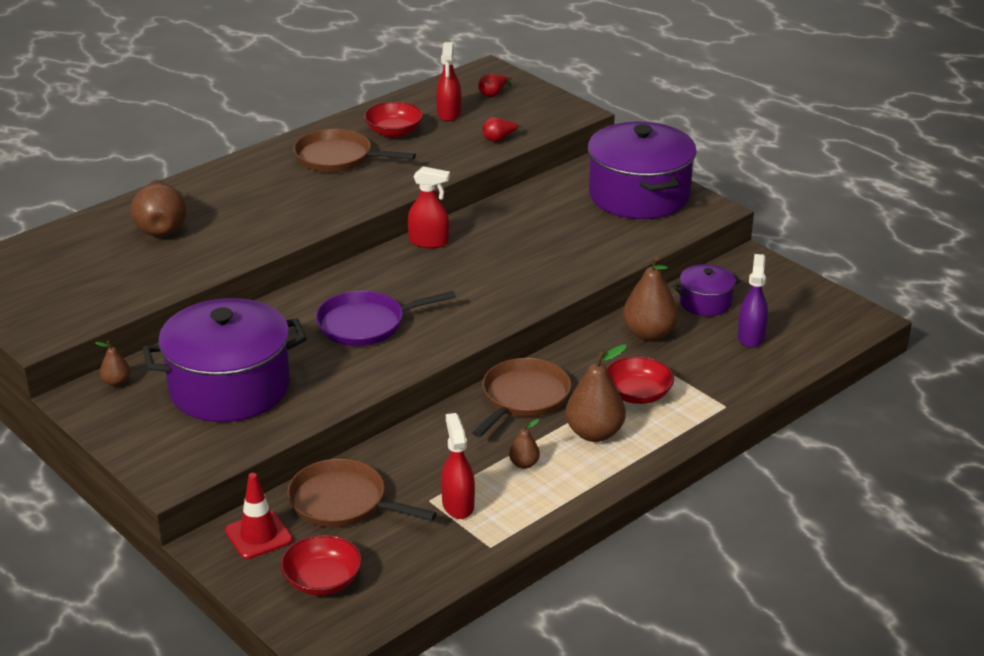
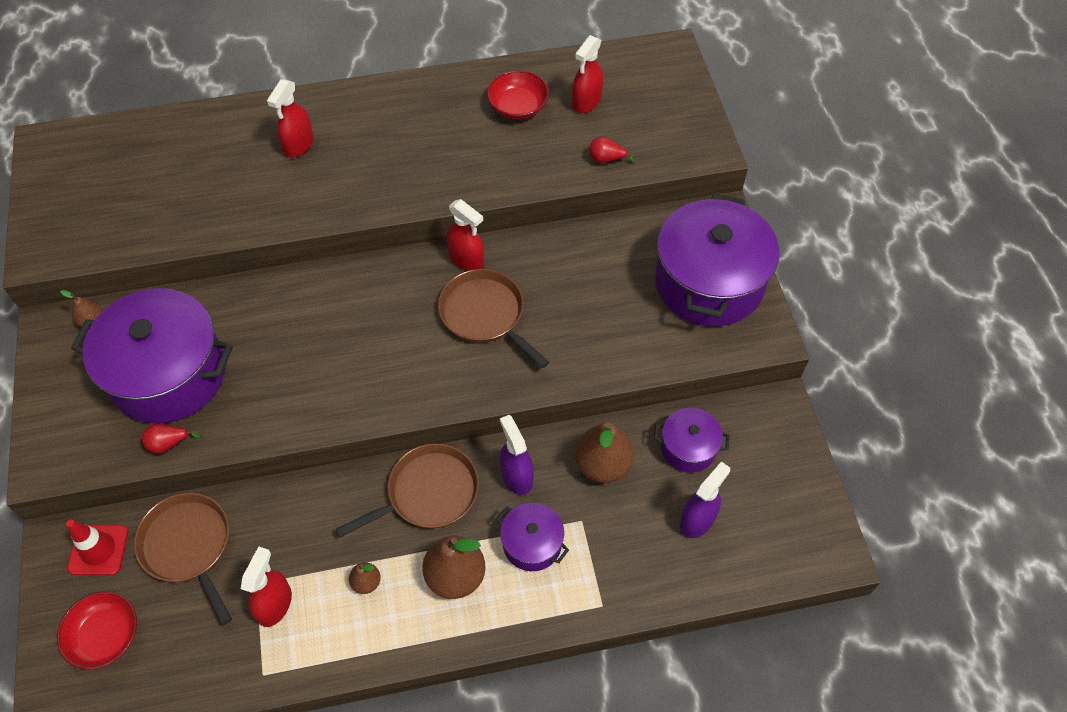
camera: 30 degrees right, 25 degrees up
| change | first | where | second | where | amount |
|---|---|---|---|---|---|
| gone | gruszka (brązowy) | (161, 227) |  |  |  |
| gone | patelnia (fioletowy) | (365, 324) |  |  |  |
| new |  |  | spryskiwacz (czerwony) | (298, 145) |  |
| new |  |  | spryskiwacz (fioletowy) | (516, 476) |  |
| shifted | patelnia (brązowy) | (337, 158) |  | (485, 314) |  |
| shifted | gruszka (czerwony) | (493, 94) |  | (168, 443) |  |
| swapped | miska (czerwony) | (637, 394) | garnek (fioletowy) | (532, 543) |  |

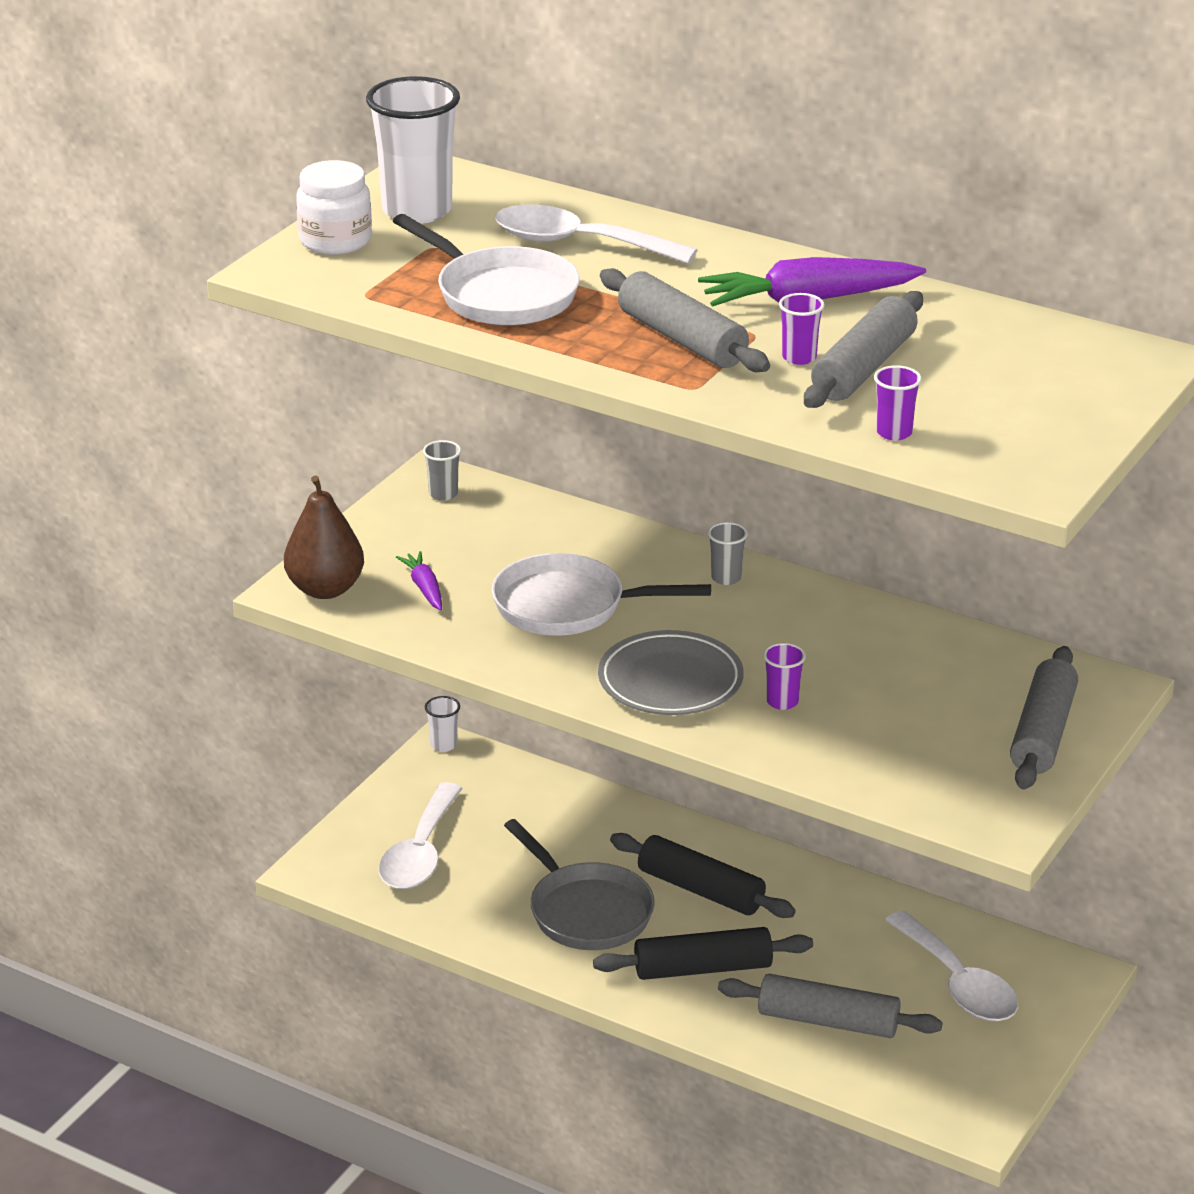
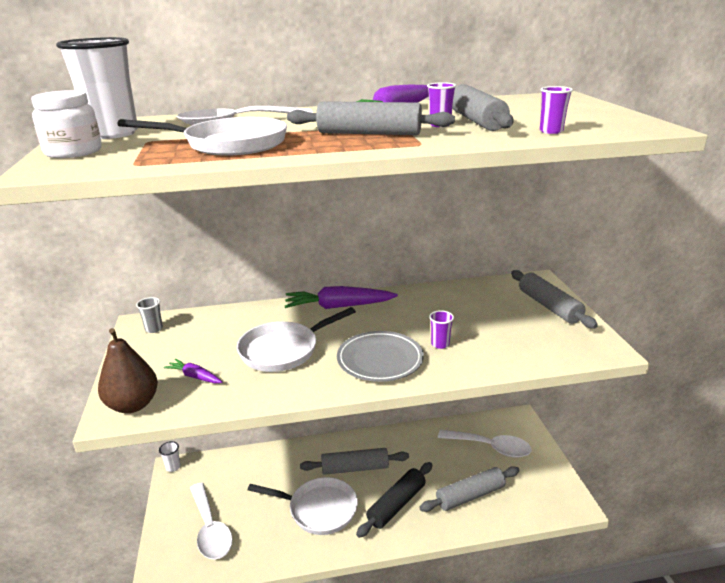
camera: 40 degrees left, 5 degrees down
| change | first | where | second | where | amount |
|---|---|---|---|---|---|
| swapped | szklanka (szary) | (726, 578) | marchewka (fioletowy) | (338, 306) |  |
| repainted | patelnia (szary) | (586, 911) | patelnia (biały) | (318, 509) |  |
| repainted | wałek do ciasta (czarny) | (701, 890) | wałek do ciasta (szary) | (355, 468) |  |

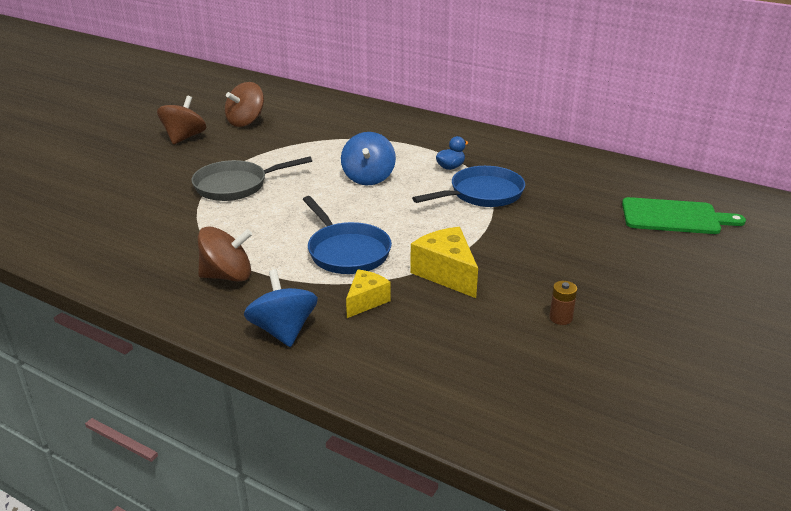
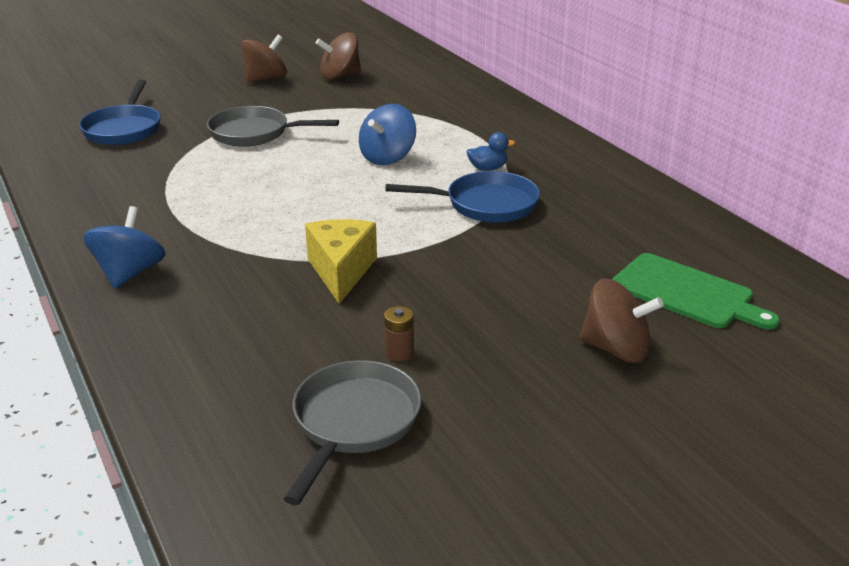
camera: 30 degrees right, 0 degrees up
| change | first | where | second | where | amount |
|---|---|---|---|---|---|
| gone | ser (żółty) | (366, 301) |  |  |  |
| new |  |  | patelnia (szary) | (354, 422) |  |
| shifted | bączek (brązowy) | (227, 276) |  | (616, 349) |  |
| shifted | patelnia (niebieski) | (346, 251) |  | (124, 129) |  |

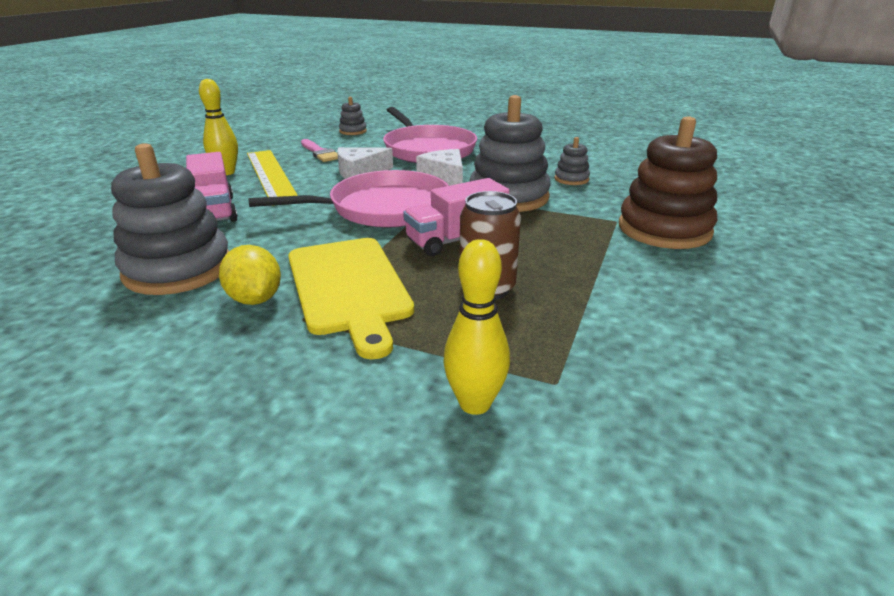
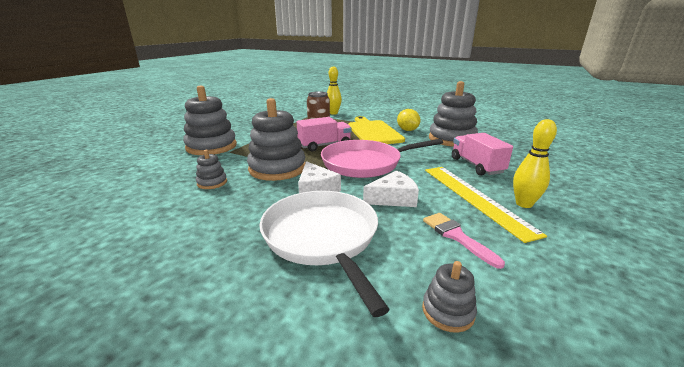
camera: 175 degrees left, 5 degrees down
| change | first | where | second | where | amount |
|---|---|---|---|---|---|
| repainted | patelnia (różowy) | (427, 149) | patelnia (biały) | (322, 237) |  |
| repainted | zabawka nakładanka (brązowy) | (664, 229) | zabawka nakładanka (szary) | (211, 146) |  |

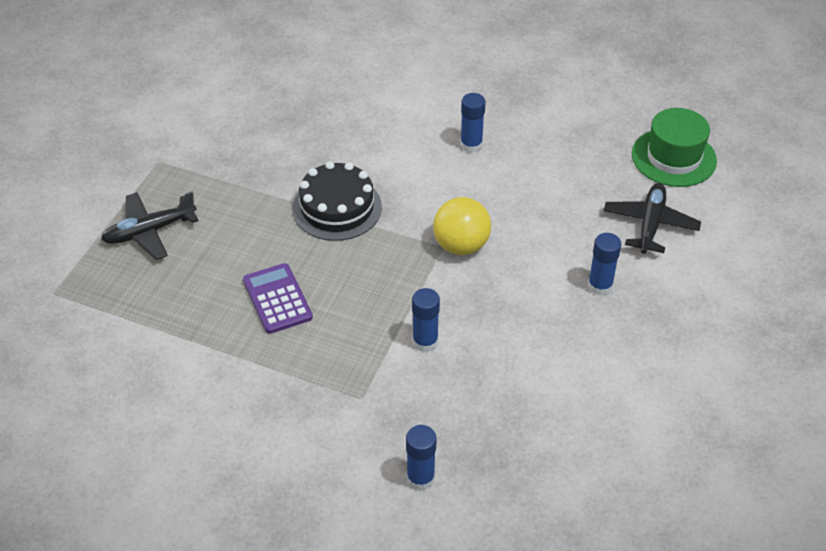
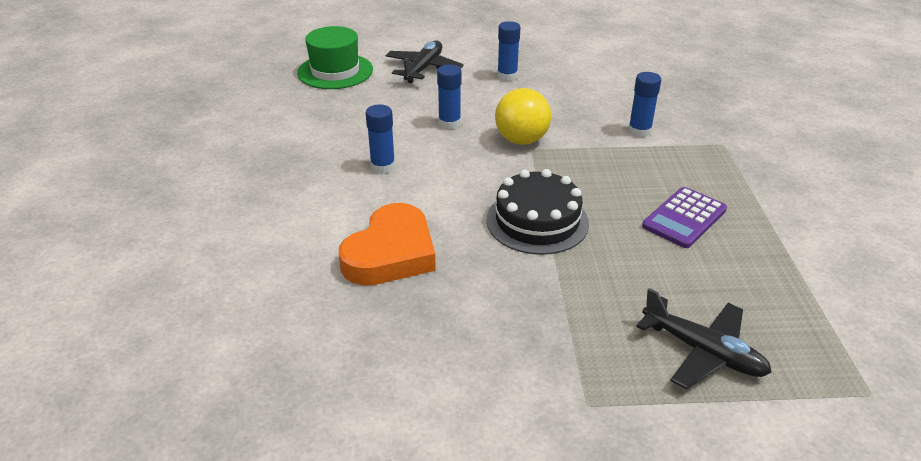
camera: 115 degrees left, 10 degrees down
| change | first | where | second | where | amount |
|---|---|---|---|---|---|
| new |  |  | serce (pomarańczowy) | (391, 253) |  |
| shifted | klej w sztyfcie (niebieski) | (420, 478) |  | (449, 123) |  |
| rotated | samolot (czarny) | (650, 224) |  | (423, 68) | 120 degrees clockwise |

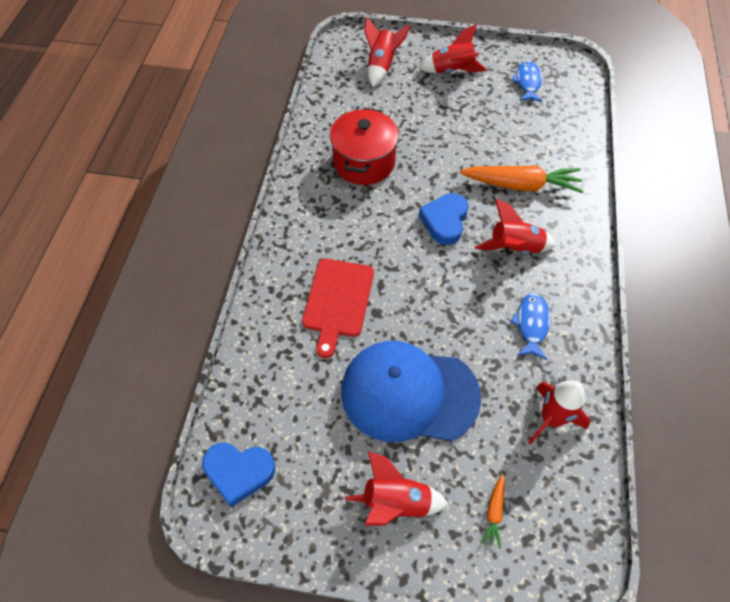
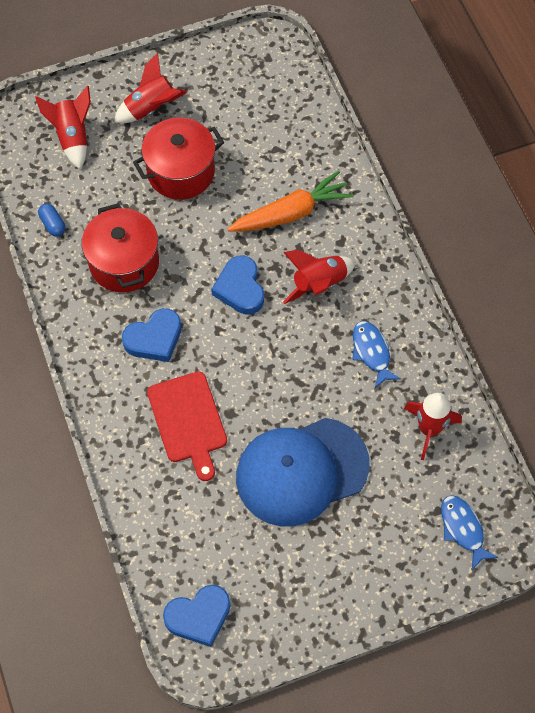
camera: 30 degrees left, 5 degrees up
| change | first | where | second | where | amount |
|---|---|---|---|---|---|
| gone | rakieta (czerwony) | (395, 502) |  |  |  |
| gone | marchewka (pomarańczowy) | (494, 512) |  |  |  |
| new |  |  | kapsułka (niebieski) | (53, 224) |  |
| new |  |  | serce (niebieski) | (154, 338) |  |
| new |  |  | garnek (czerwony) | (181, 172) |  |
| shifted | ryba (niebieski) | (527, 82) |  | (463, 529) |  |

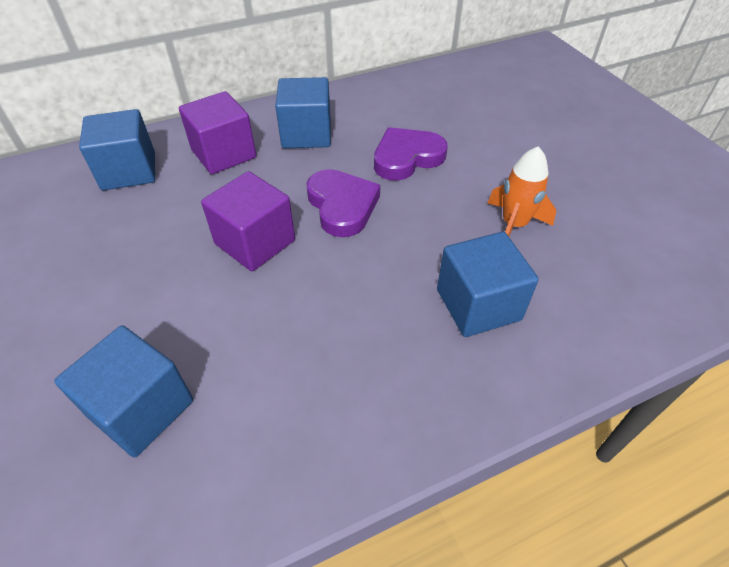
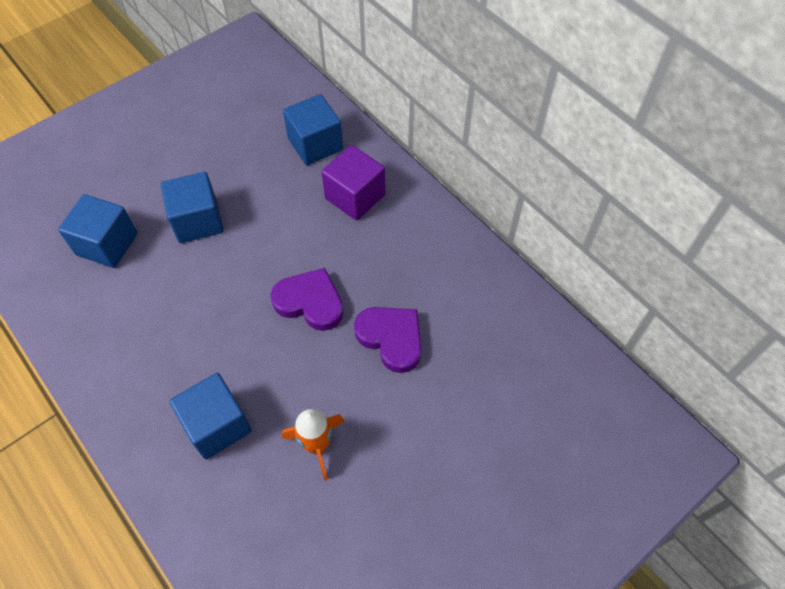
camera: 75 degrees right, 10 degrees up
| change | first | where | second | where | amount |
|---|---|---|---|---|---|
| gone | sześcian (fioletowy) | (255, 242) |  |  |  |
| shifted | sześcian (niebieski) | (306, 134) |  | (198, 221) |  |
| rotated | serce (fioletowy) | (342, 206) |  | (310, 302) | 120 degrees counterclockwise |

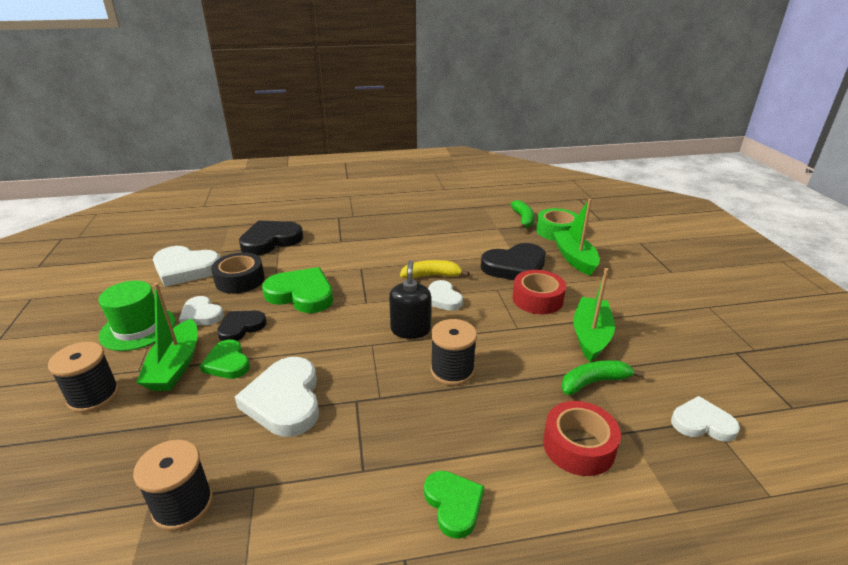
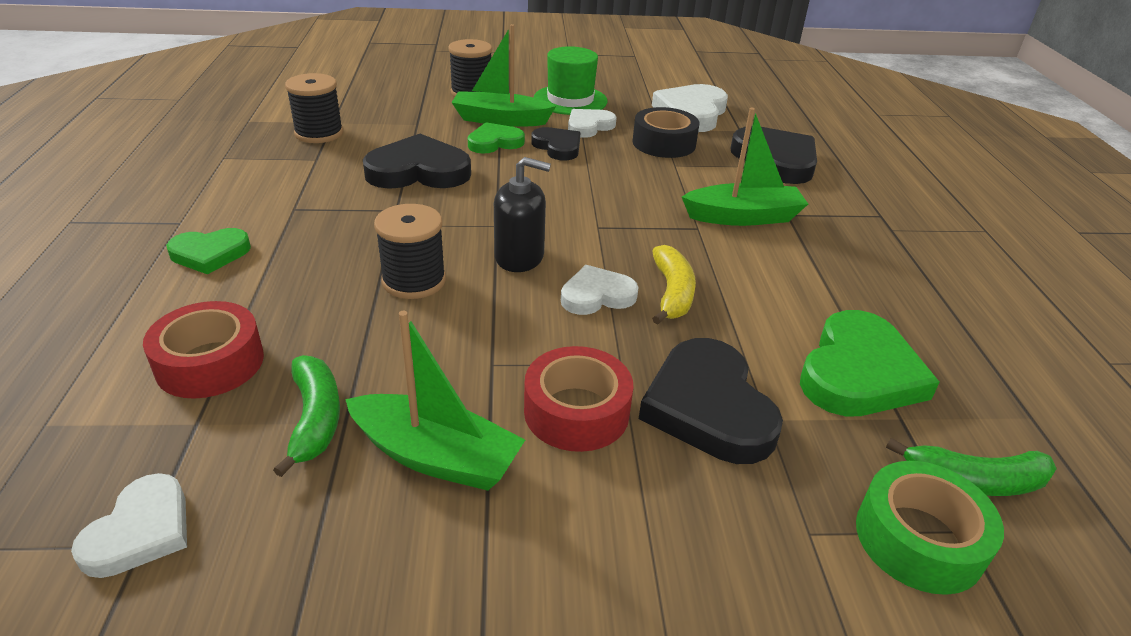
camera: 95 degrees right, 5 degrees up
| change | first | where | second | where | amount |
|---|---|---|---|---|---|
| shifted | serce (zielony) | (301, 294) |  | (859, 373) |  |
| shifted | łódka (zielony) | (574, 258) |  | (743, 217) |  |
| repainted | serce (biały) | (285, 400) | serce (czarny) | (418, 171) |  |

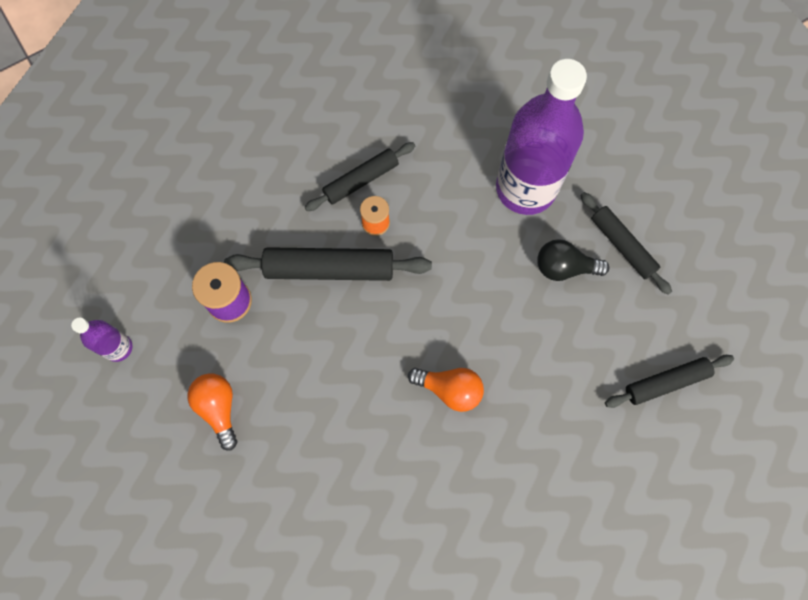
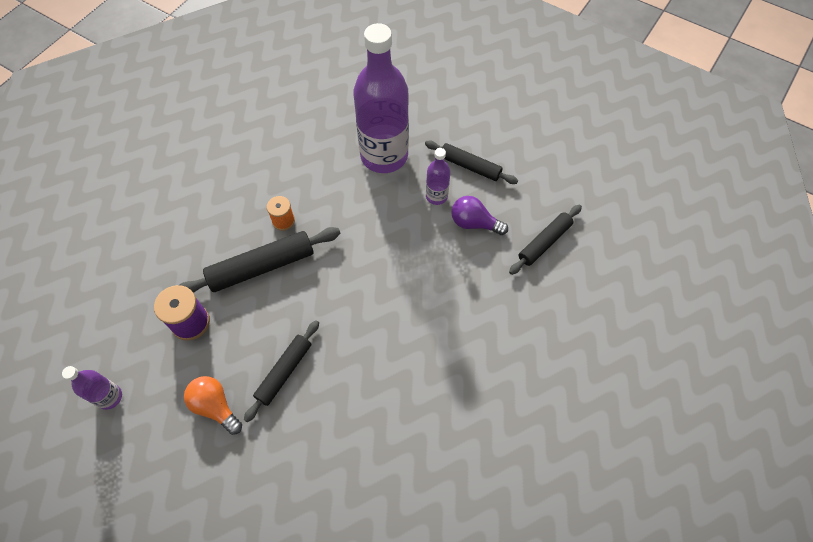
camera: 25 degrees left, 10 degrees down
| change | first | where | second | where | amount |
|---|---|---|---|---|---|
| gone | żarówka (pomarańczowy) | (450, 389) |  |  |  |
| new |  |  | żarówka (fioletowy) | (474, 223) |  |
| shifted | wałek do ciasta (czarny) | (361, 180) |  | (284, 372) |  |
| swapped | żarówka (czarny) | (564, 267) | butelka (fioletowy) | (436, 196) |  |

